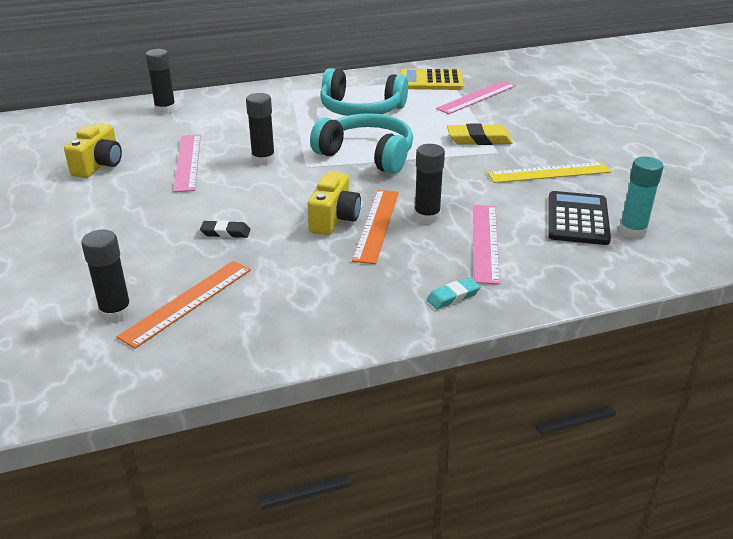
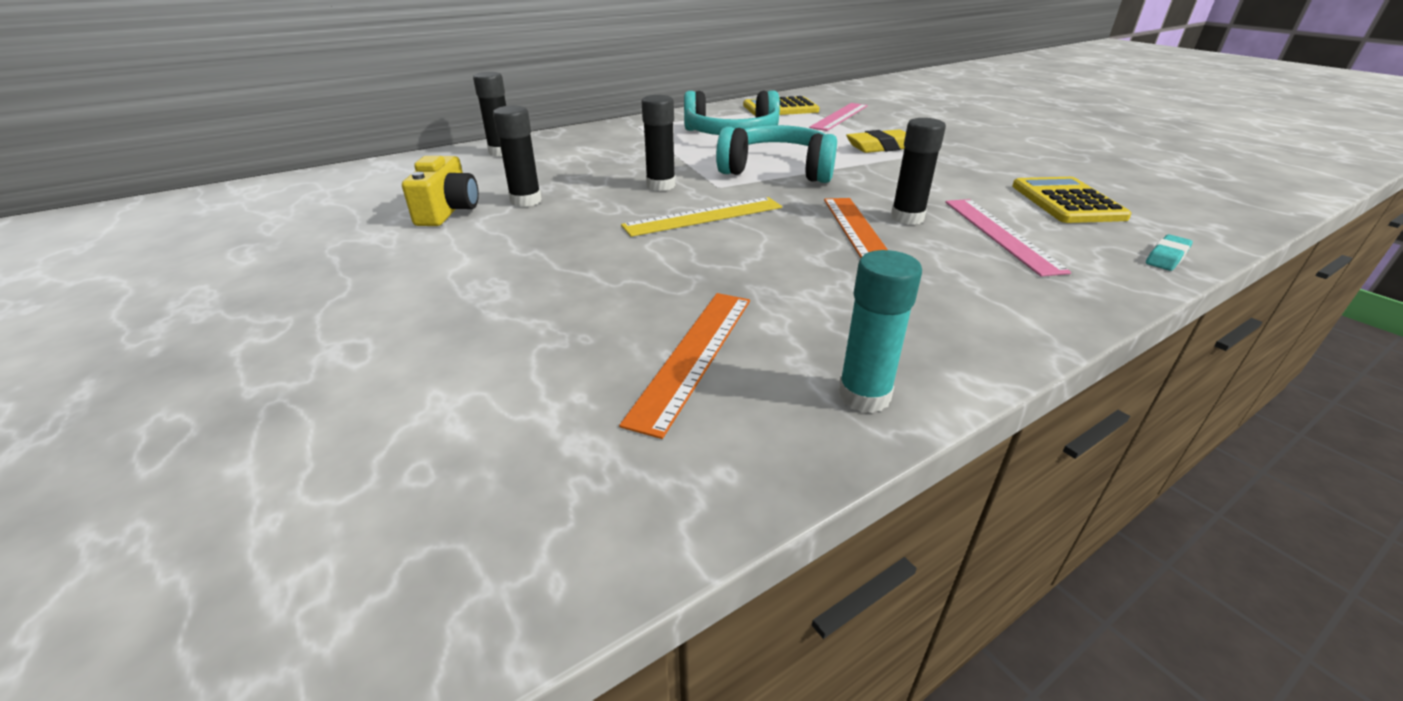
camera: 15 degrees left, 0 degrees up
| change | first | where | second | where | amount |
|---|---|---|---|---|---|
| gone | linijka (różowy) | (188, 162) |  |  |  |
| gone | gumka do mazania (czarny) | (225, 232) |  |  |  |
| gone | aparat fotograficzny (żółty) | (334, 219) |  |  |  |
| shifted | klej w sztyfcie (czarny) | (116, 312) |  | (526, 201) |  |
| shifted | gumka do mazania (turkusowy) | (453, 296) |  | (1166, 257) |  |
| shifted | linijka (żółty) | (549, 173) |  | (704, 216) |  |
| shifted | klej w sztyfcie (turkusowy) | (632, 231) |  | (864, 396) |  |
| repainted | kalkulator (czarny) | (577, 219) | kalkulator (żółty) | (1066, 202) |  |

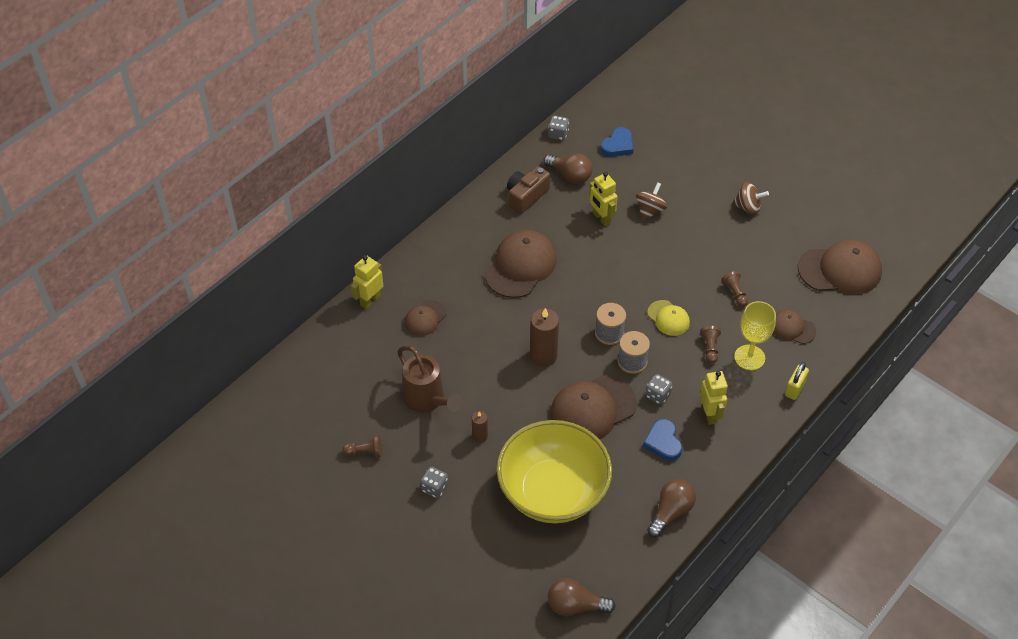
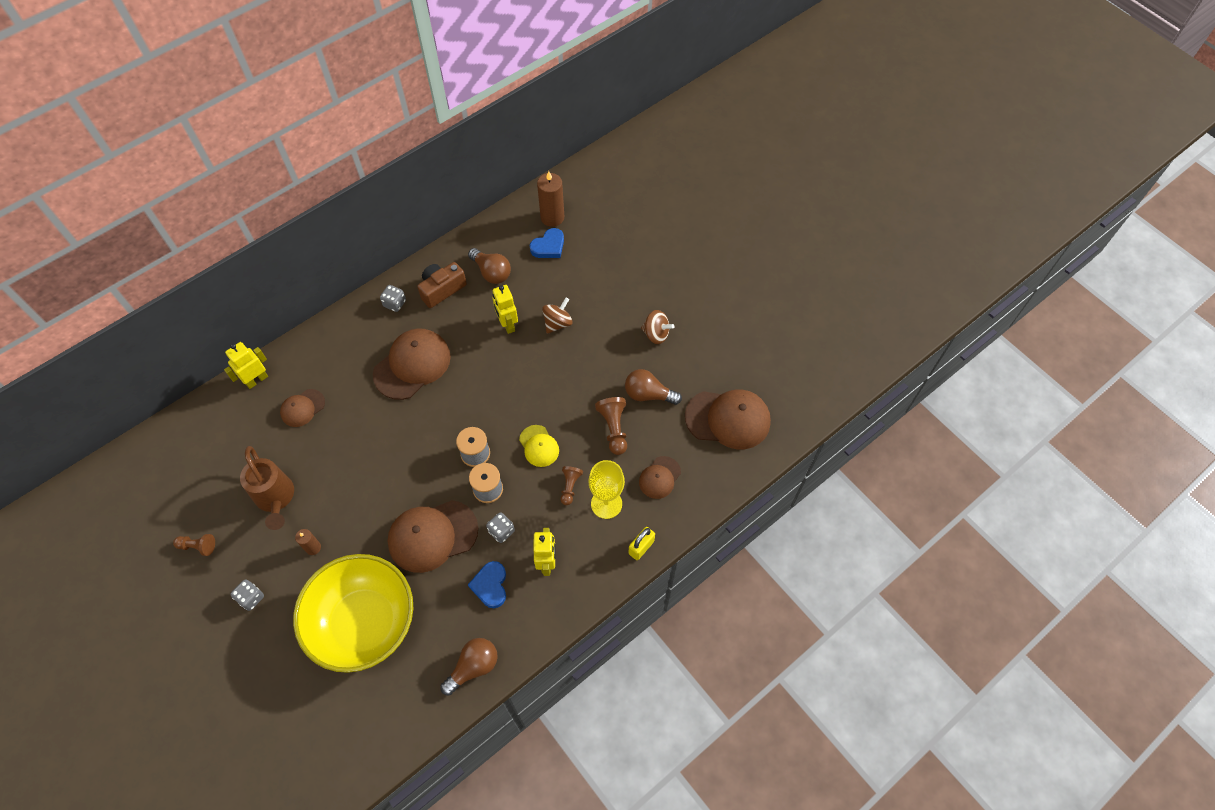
camera: 10 degrees right, 10 degrees up
| change | first | where | second | where | amount |
|---|---|---|---|---|---|
| shifted | świeca (brązowy) | (543, 356) |  | (552, 217) |  |
| shifted | kostka do gry (szary) | (558, 134) |  | (394, 303) |  |
| shifted | żarówka (brązowy) | (575, 606) |  | (648, 394) |  |
| rotated | czapka (brązowy) | (792, 328) |  | (659, 477) | 90 degrees counterclockwise |
| scaled | pionek (brązowy) | (735, 293) |  | (614, 429) | x1.52 |

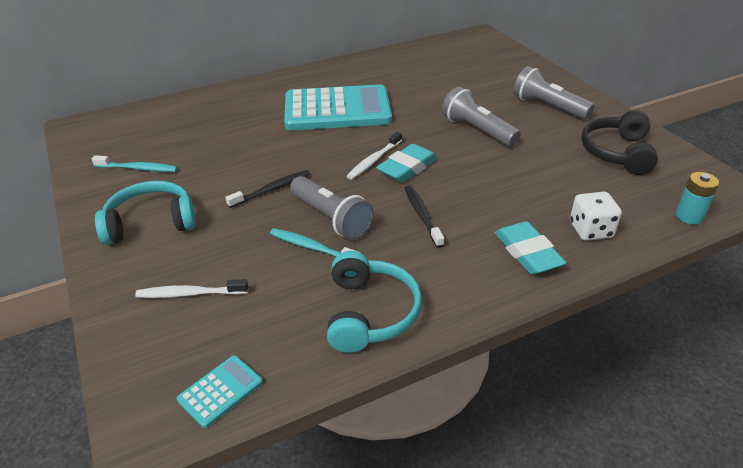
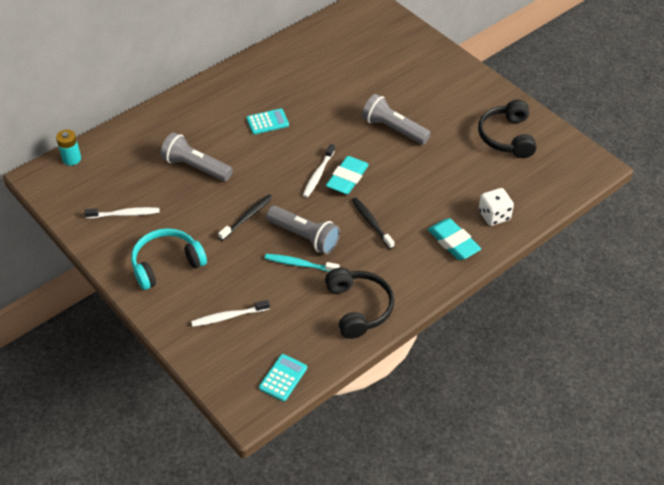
camera: 15 degrees left, 10 degrees up
| change | first | where | second | where | amount |
|---|---|---|---|---|---|
| shifted | latarka (szary) | (548, 107) |  | (195, 167) |  |
| shifted | bateria (turkusowy) | (689, 216) |  | (71, 159) |  |
| repainted | szczoteczka do zębów (turkusowy) | (138, 168) | szczoteczka do zębów (biały) | (124, 214) |  |
| repainted | słuchawki (turkusowy) | (370, 313) | słuchawki (czarny) | (358, 308) |  |
| scaled | kalkulator (turkusowy) | (337, 110) |  | (267, 122) | x0.41 |

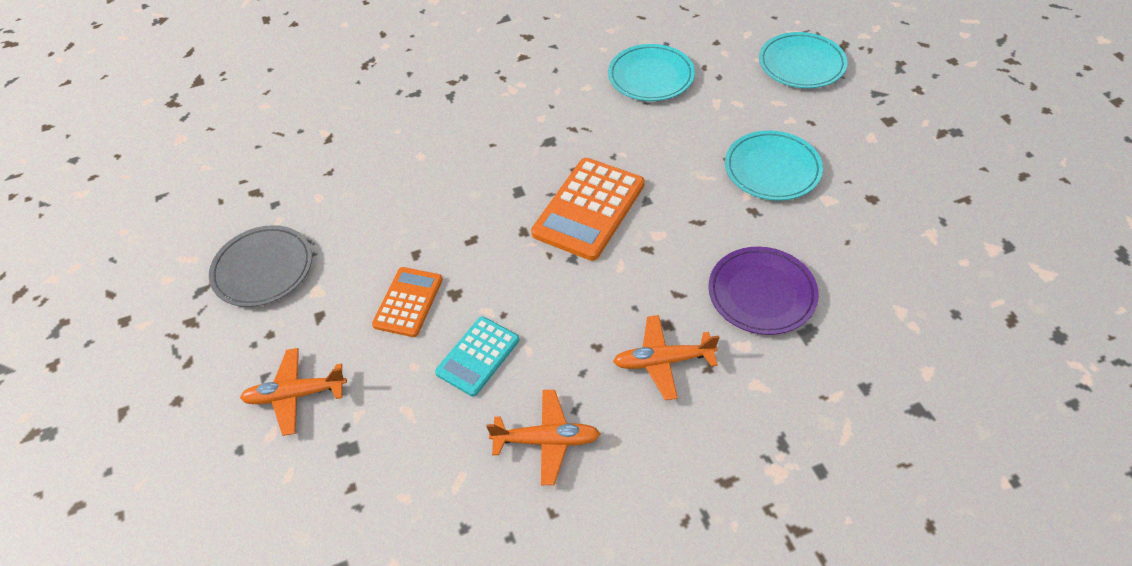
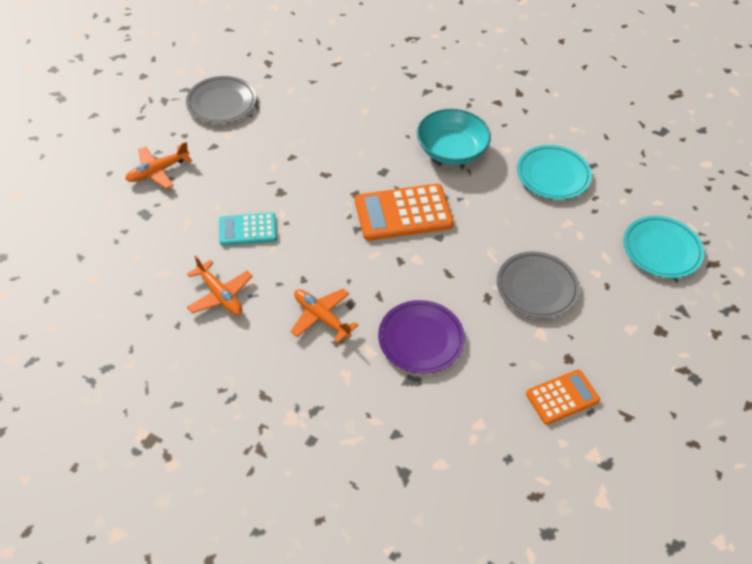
camera: 45 degrees right, 0 degrees up
| change | first | where | second | where | amount |
|---|---|---|---|---|---|
| new |  |  | miska (turkusowy) | (451, 150) |  |
| shifted | kalkulator (pomarańczowy) | (408, 302) |  | (562, 397) |  |
| repainted | talerz (turkusowy) | (772, 169) | talerz (szary) | (536, 287) |  |
| rotated | samolot (pomarańczowy) | (295, 395) |  | (158, 171) | 75 degrees counterclockwise |

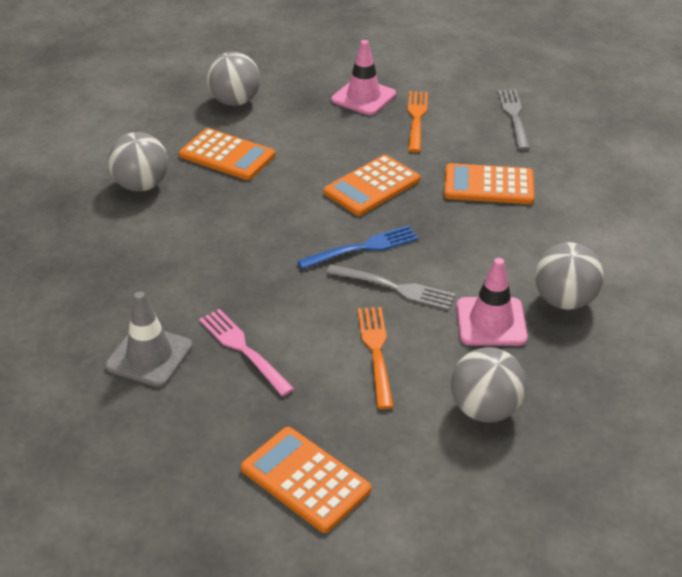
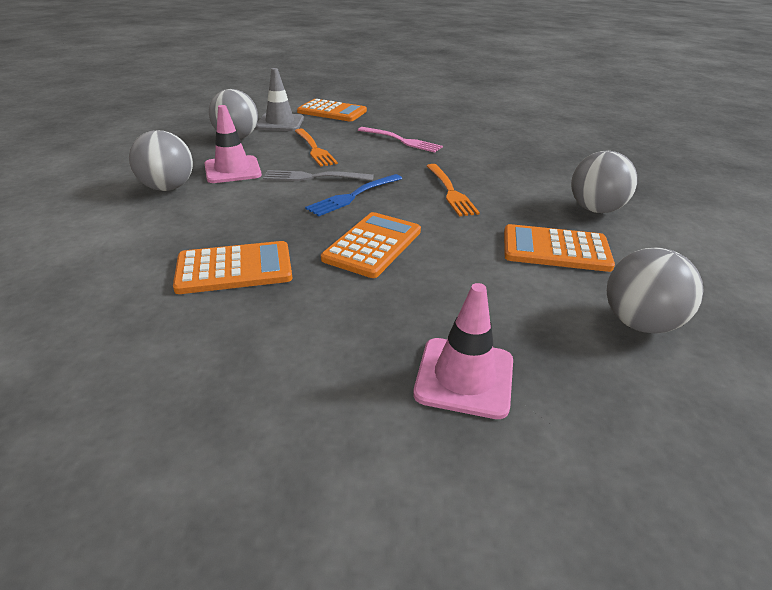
camera: 160 degrees right, 5 degrees down
| change | first | where | second | where | amount |
|---|---|---|---|---|---|
| gone | widelec (szary) | (514, 117) |  |  |  |
| shifted | pachołek (szary) | (149, 356) |  | (280, 123) |  |
| shifted | widelec (pomarańczowy) | (416, 119) |  | (450, 191) |  |

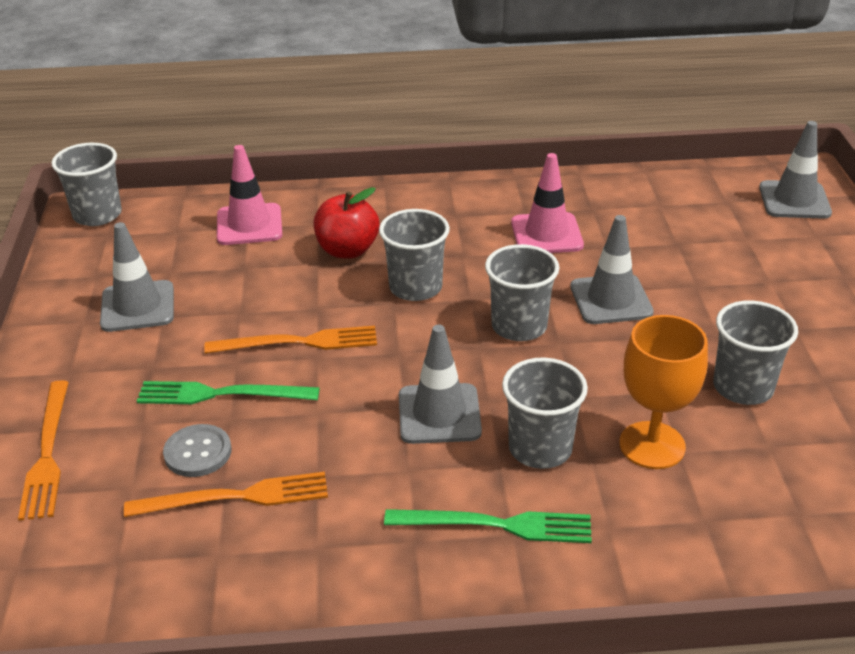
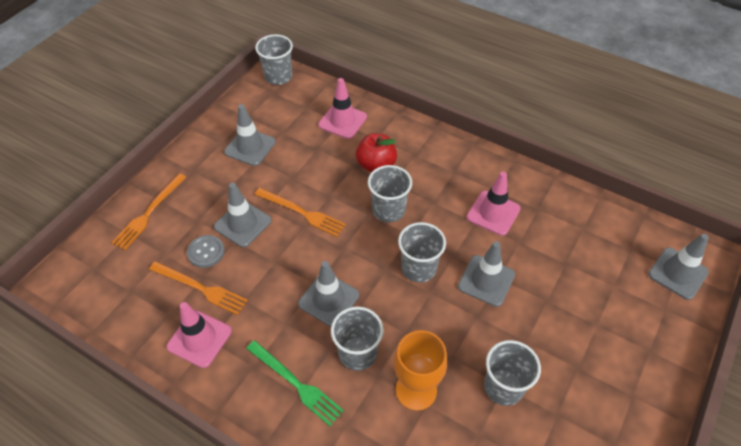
camera: 35 degrees right, 15 degrees up
| change | first | where | second | where | amount |
|---|---|---|---|---|---|
| new |  |  | pachołek (różowy) | (199, 339) |  |
| swapped | widelec (zielony) | (221, 394) | pachołek (szary) | (242, 224) |  |

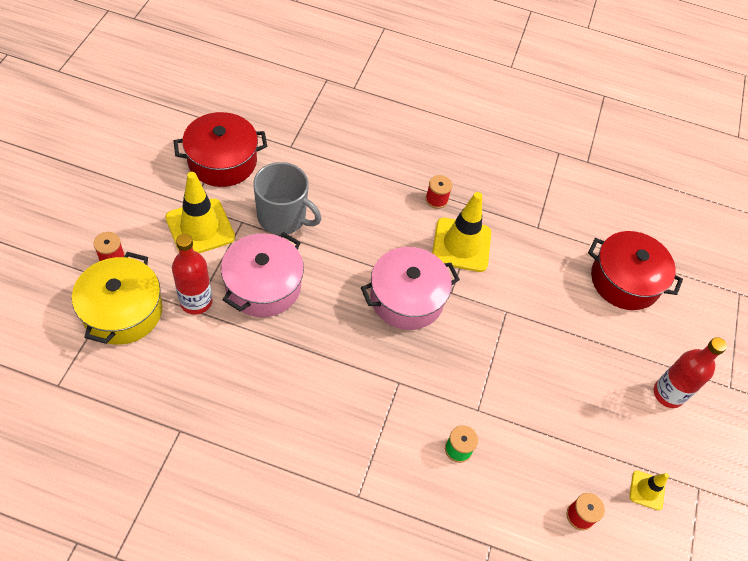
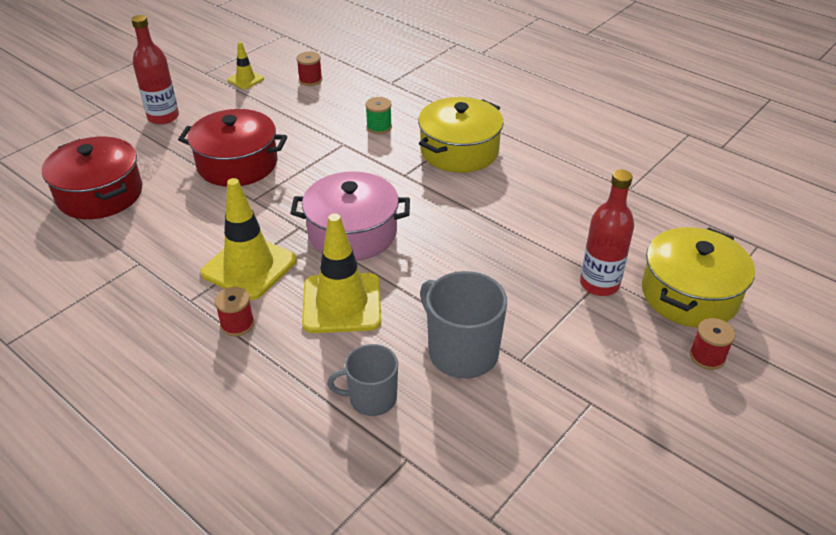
camera: 150 degrees left, 15 degrees down
| change | first | where | second | where | amount |
|---|---|---|---|---|---|
| gone | garnek (różowy) | (263, 286) |  |  |  |
| new |  |  | kubek (szary) | (371, 398) |  |
| new |  |  | garnek (żółty) | (459, 151) |  |
| shifted | pachołek (żółty) | (200, 228) |  | (342, 303) |  |
| shifted | garnek (czerwony) | (222, 161) |  | (237, 164) |  |

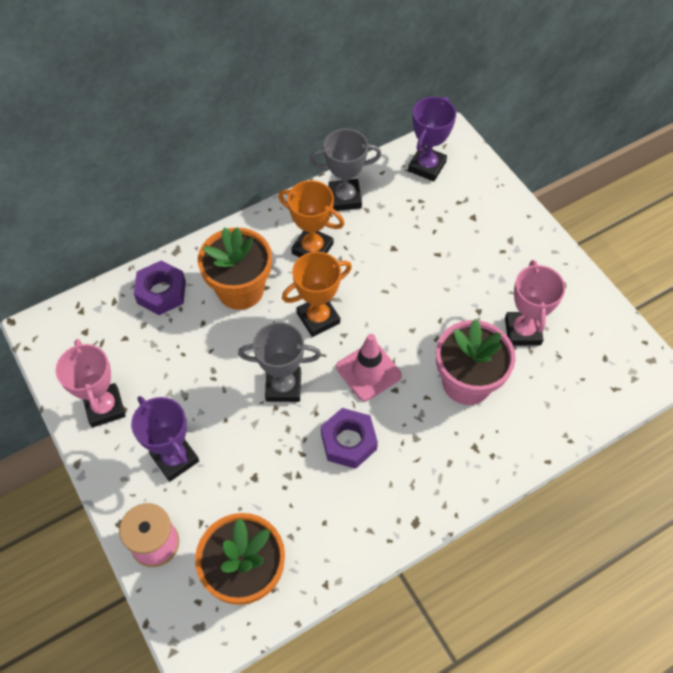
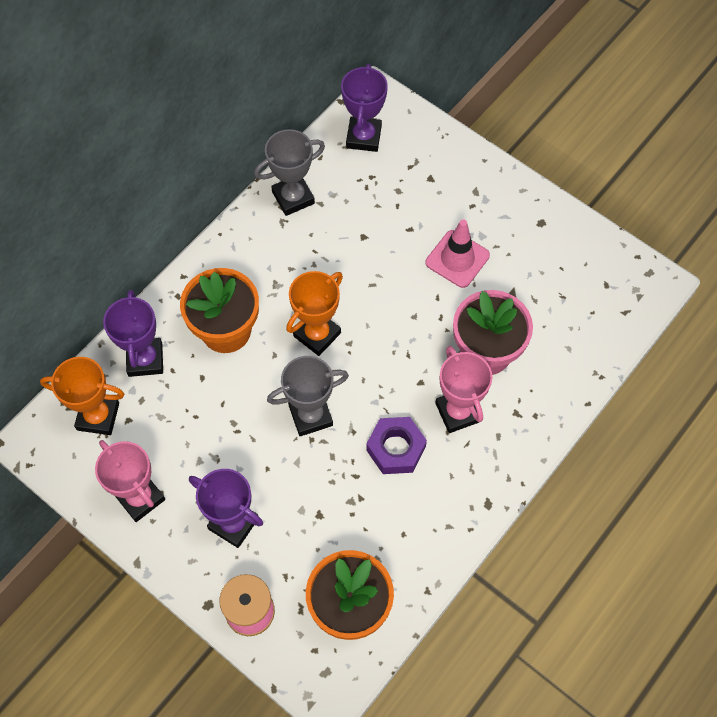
camera: 20 degrees left, 5 degrees up
| change | first | where | second | where | amount |
|---|---|---|---|---|---|
| shifted | puchar (pomarańczowy) | (312, 249) |  | (98, 416) |  |
| shifted | pachołek (różowy) | (368, 371) |  | (457, 259) |  |
| shifted | puchar (różowy) | (522, 331) |  | (458, 412) |  |
| swapped | nakrętka (fioletowy) | (161, 292) | puchar (fioletowy) | (145, 359) |  |

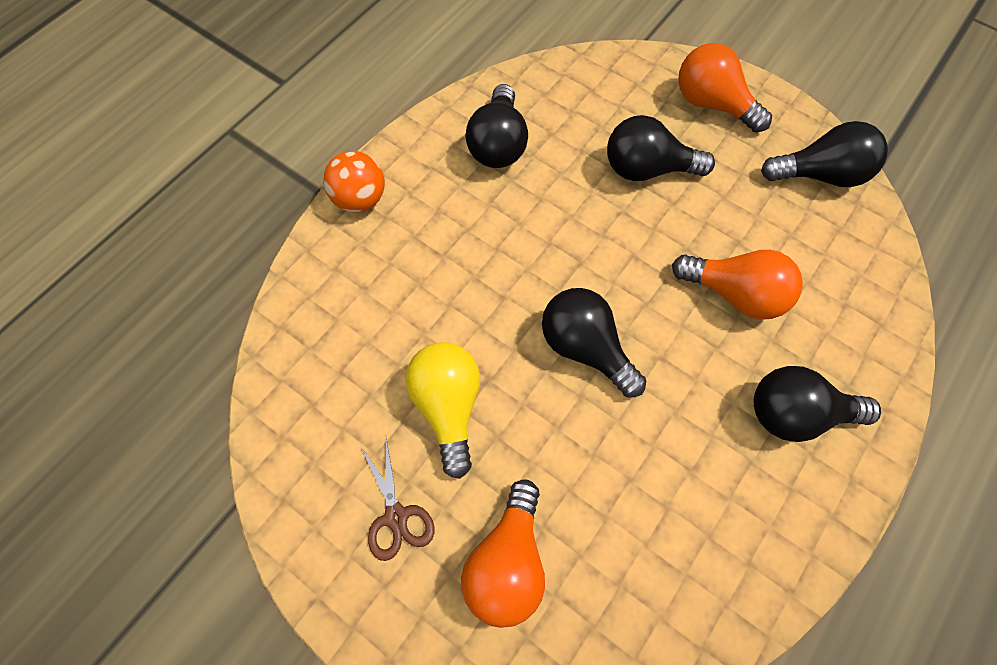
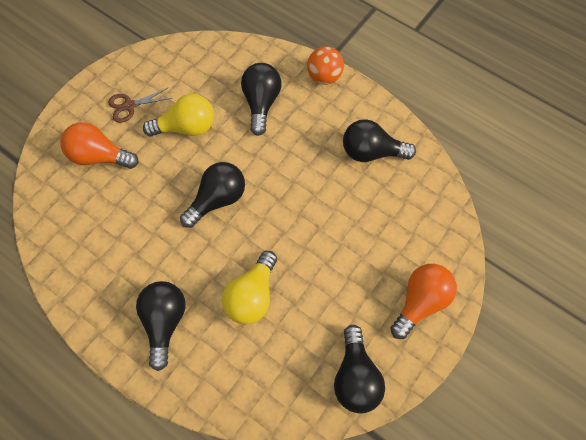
camera: 90 degrees right, 0 degrees up
| change | first | where | second | where | amount |
|---|---|---|---|---|---|
| shifted | żarówka (czarny) | (647, 169) |  | (261, 103) |  |
| repainted | żarówka (pomarańczowy) | (735, 294) | żarówka (żółty) | (252, 295) |  |

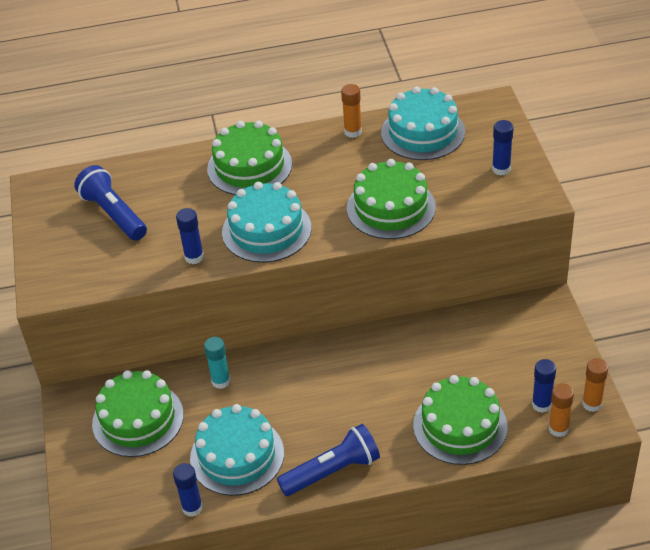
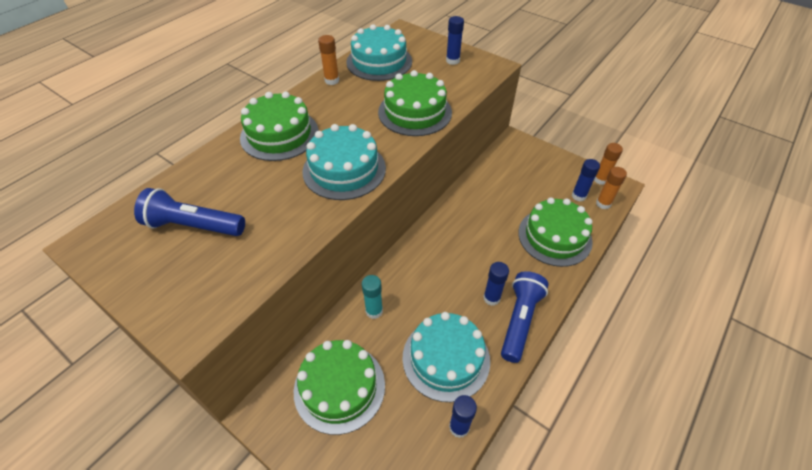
camera: 45 degrees left, 5 degrees up
| change | first | where | second | where | amount |
|---|---|---|---|---|---|
| shifted | klej w sztyfcie (niebieski) | (194, 257) |  | (491, 298) |  |

